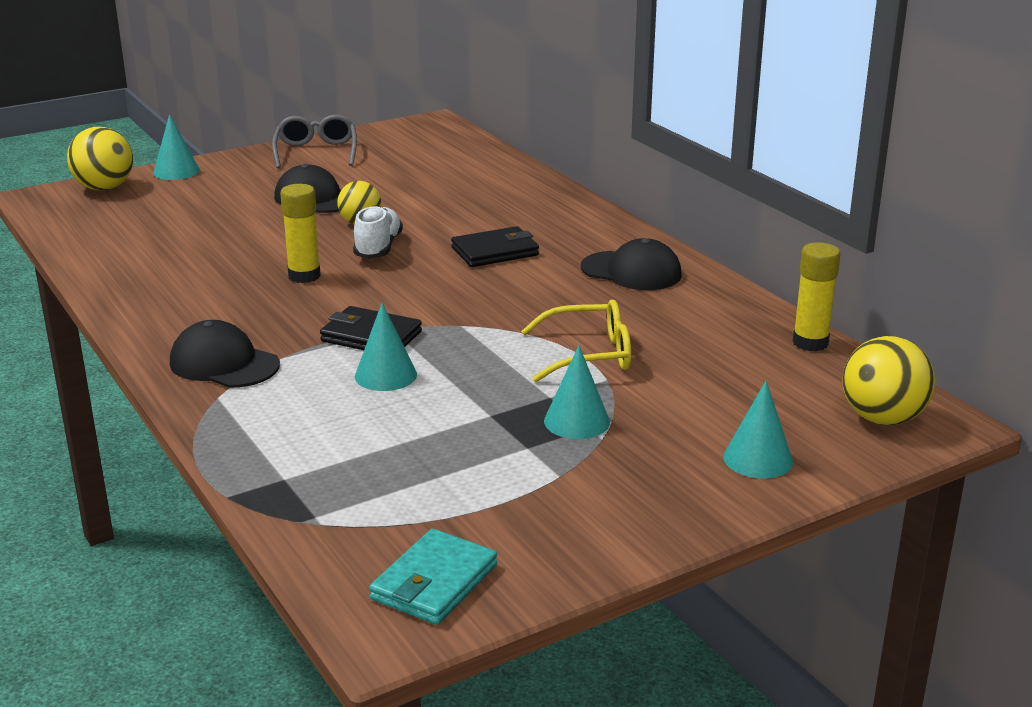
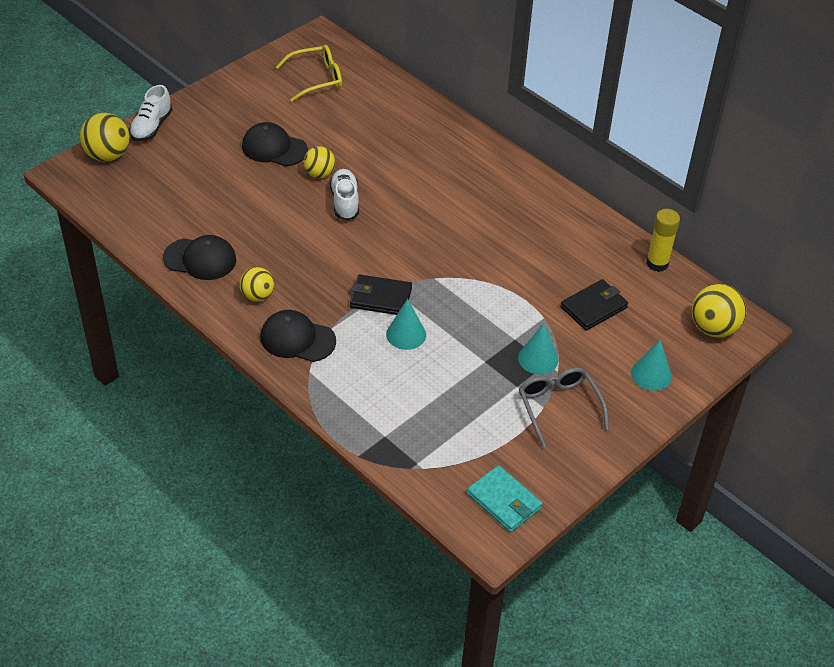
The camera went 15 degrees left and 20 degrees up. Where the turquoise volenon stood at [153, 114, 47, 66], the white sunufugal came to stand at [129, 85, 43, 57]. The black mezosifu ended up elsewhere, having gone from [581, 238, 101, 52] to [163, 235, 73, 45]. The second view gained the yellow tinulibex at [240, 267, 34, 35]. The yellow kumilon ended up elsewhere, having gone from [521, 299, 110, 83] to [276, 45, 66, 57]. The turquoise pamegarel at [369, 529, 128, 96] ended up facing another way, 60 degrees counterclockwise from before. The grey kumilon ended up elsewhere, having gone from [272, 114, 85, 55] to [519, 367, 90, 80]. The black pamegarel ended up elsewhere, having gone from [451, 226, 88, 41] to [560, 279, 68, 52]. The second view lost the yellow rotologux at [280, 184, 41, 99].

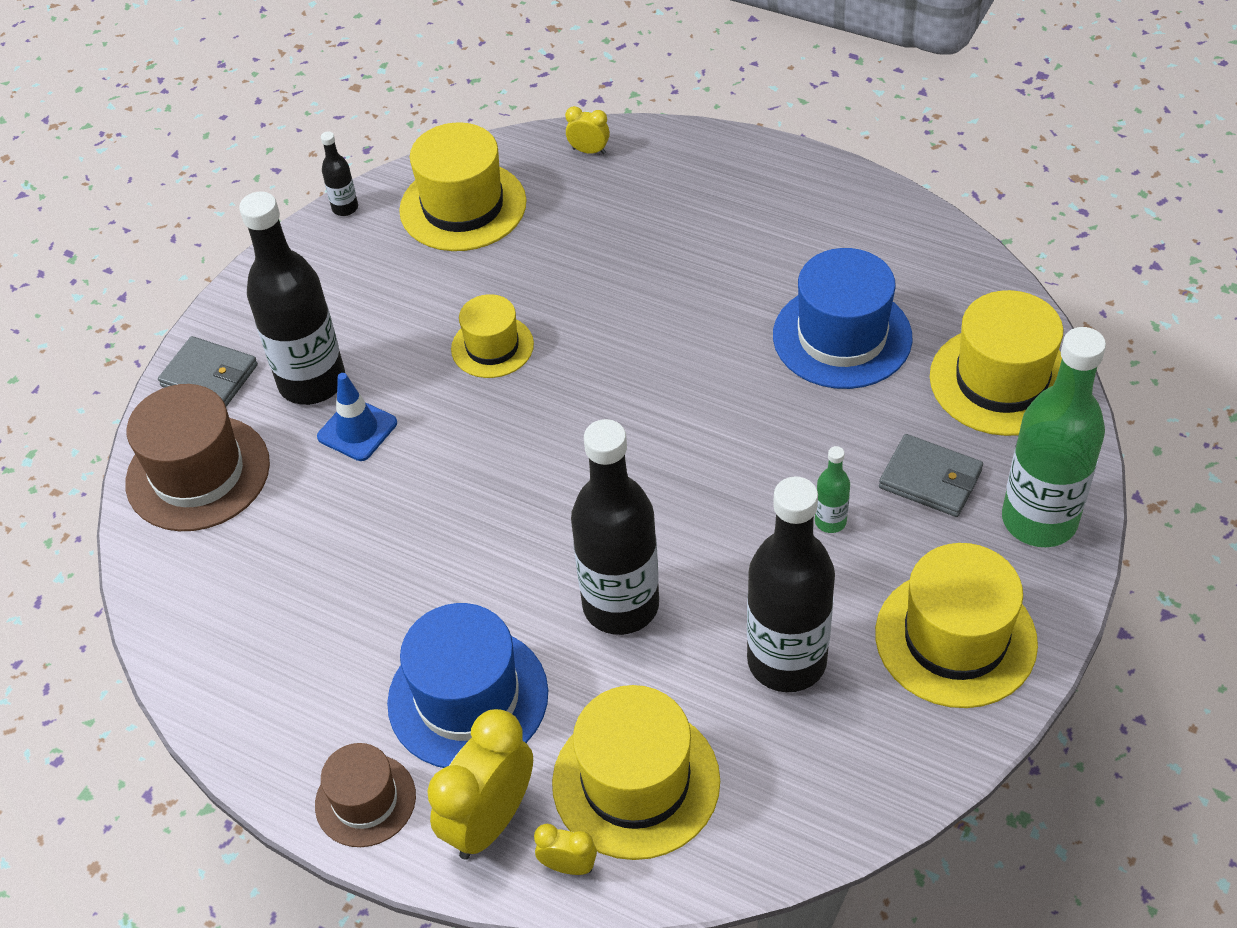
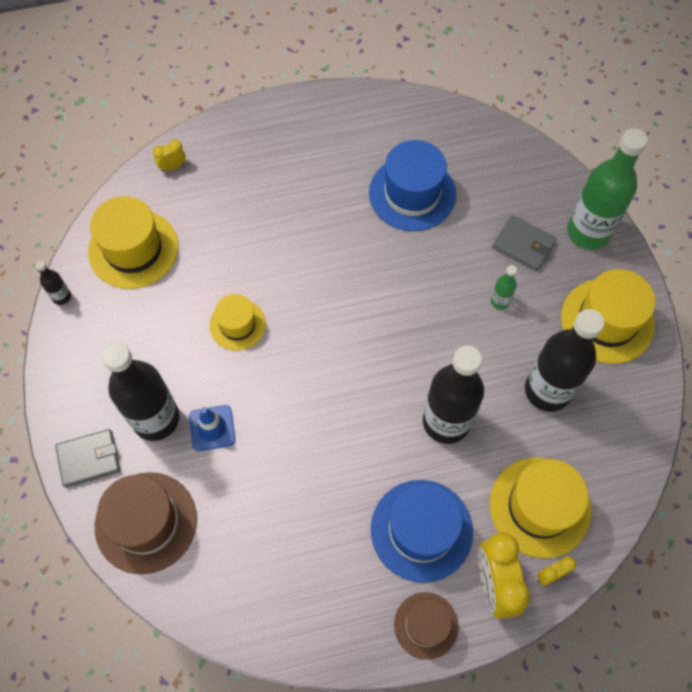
The camera went 45 degrees left and 15 degrees up. The grey pamegarel at [879, 434, 104, 83] ended up facing another way, 45 degrees clockwise from before. The second view lost the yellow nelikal at [930, 290, 133, 146].

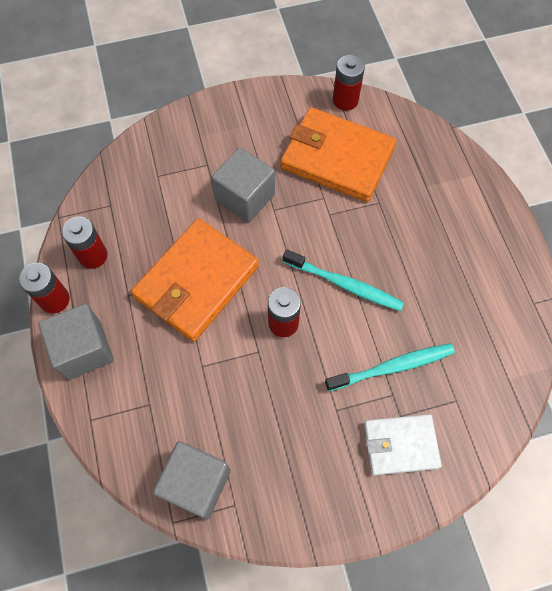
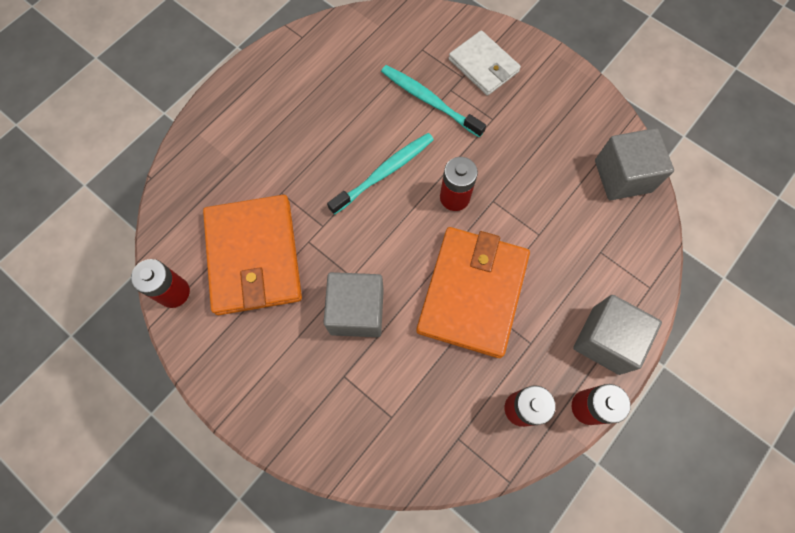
The camera went 125 degrees left and 5 degrees up. The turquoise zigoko at [283, 250, 121, 61] ended up facing another way, 60 degrees clockwise from before. The orange pamegarel at [131, 218, 128, 124] ended up facing another way, 75 degrees counterclockwise from before.

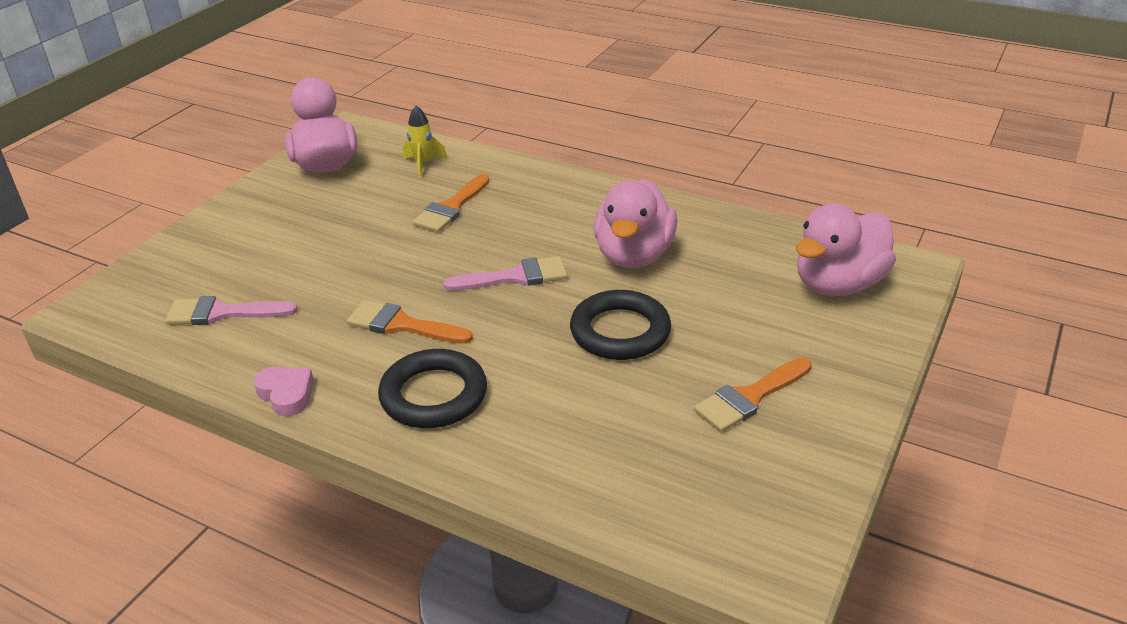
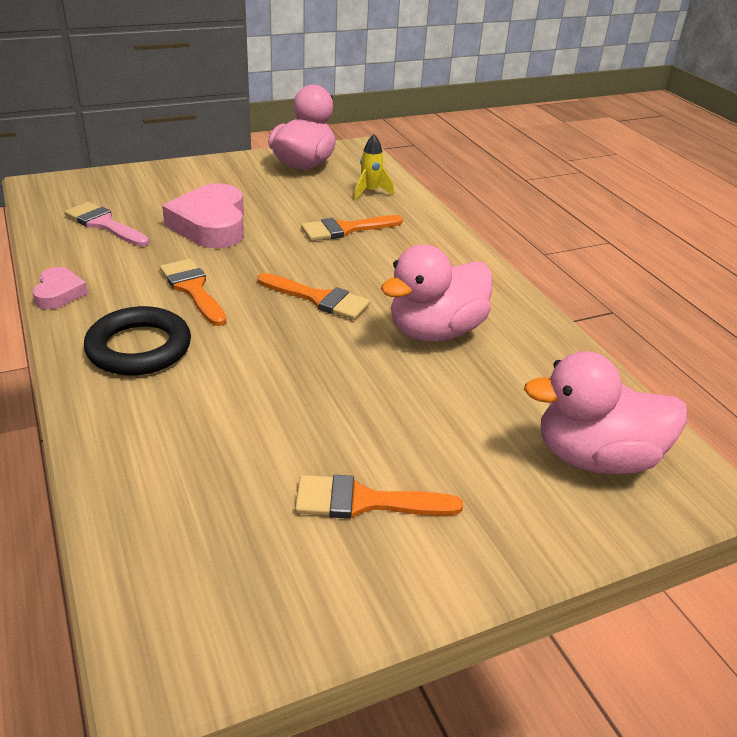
The camera went 35 degrees right and 0 degrees up. The second view gained the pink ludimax at [162, 183, 82, 65]. What was the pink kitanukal at [444, 256, 124, 35] turned into the orange kitanukal at [257, 273, 113, 47]. The second view lost the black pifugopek at [570, 290, 101, 70].

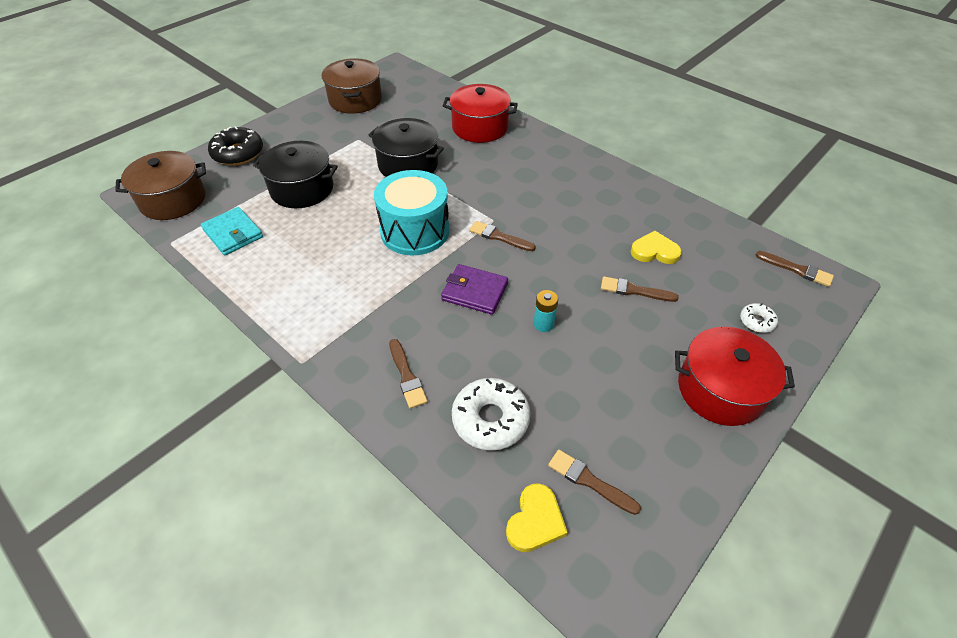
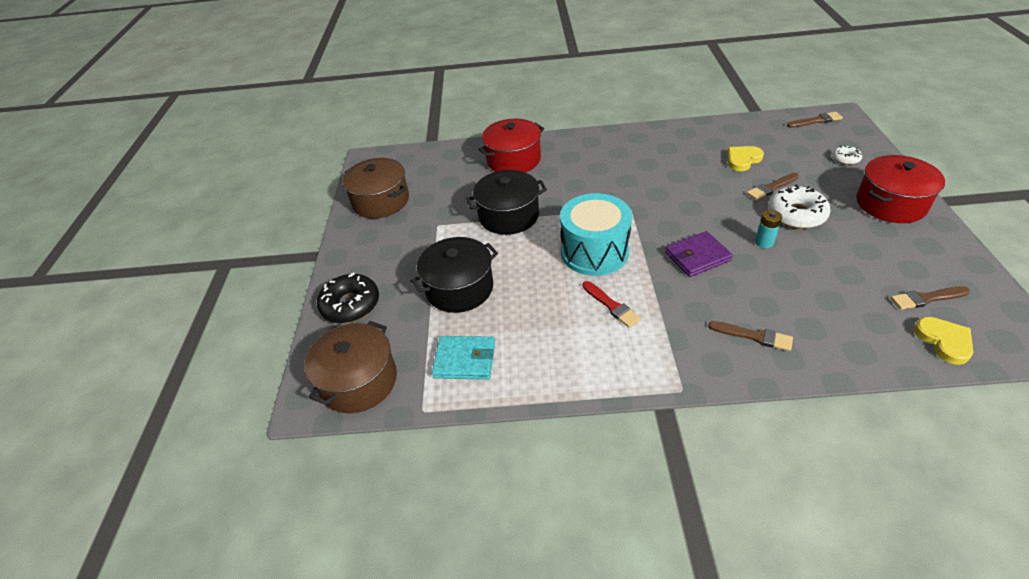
The camera went 40 degrees left and 5 degrees down. The second view gained the red kitanukal at [582, 281, 59, 47]. The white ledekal ended up elsewhere, having gone from [452, 378, 78, 73] to [768, 184, 63, 45]. The second view lost the brown kitanukal at [469, 221, 67, 30].

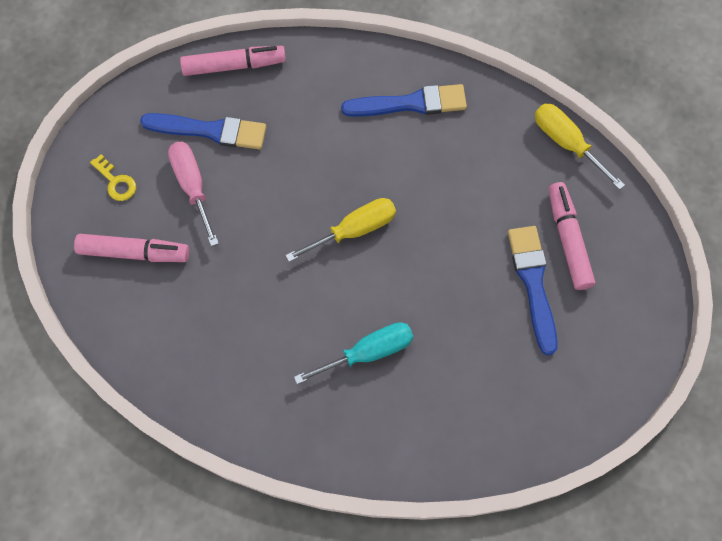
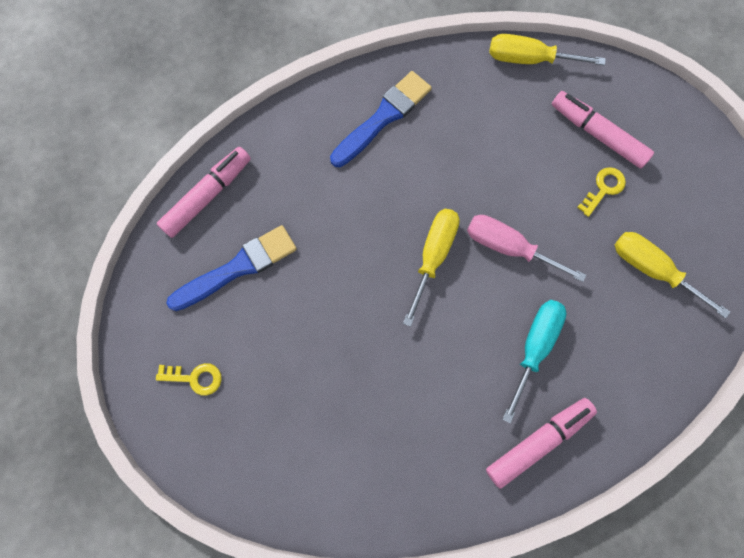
The camera went 40 degrees left and 5 degrees up. The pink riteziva ended up elsewhere, having gone from [168, 142, 51, 105] to [467, 215, 119, 67]. The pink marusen ended up elsewhere, having gone from [74, 234, 115, 28] to [486, 398, 111, 91]. Where the blue kitanukal stood at [508, 226, 50, 130], the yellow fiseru came to stand at [577, 167, 49, 50]. The second view gained the yellow riteziva at [615, 232, 115, 87].

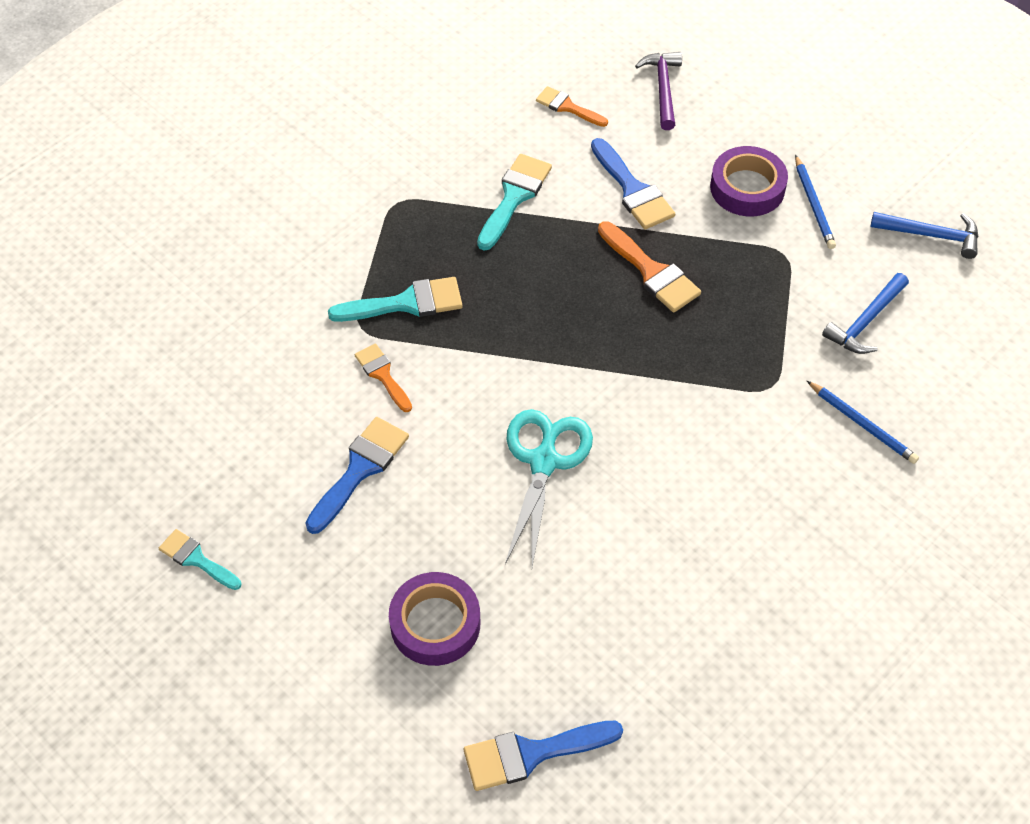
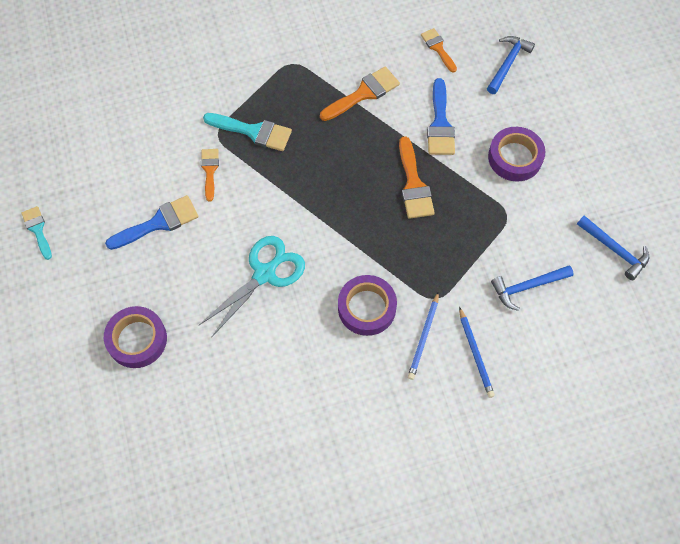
The camera went 30 degrees right and 10 degrees up. What was the turquoise kitanukal at [477, 154, 75, 97] turned into the orange kitanukal at [320, 66, 80, 55]. The second view gained the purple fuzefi at [338, 275, 59, 61]. The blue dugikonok ended up elsewhere, having gone from [795, 155, 41, 94] to [408, 292, 31, 88]. What was the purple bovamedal at [635, 52, 47, 78] turned into the blue bovamedal at [487, 36, 48, 58]. The second view lost the blue kitanukal at [464, 721, 159, 70].

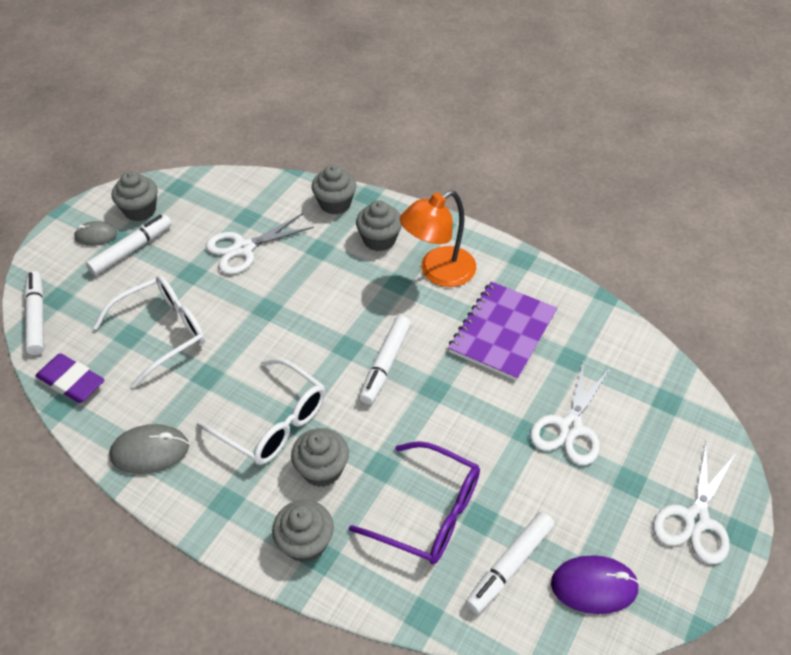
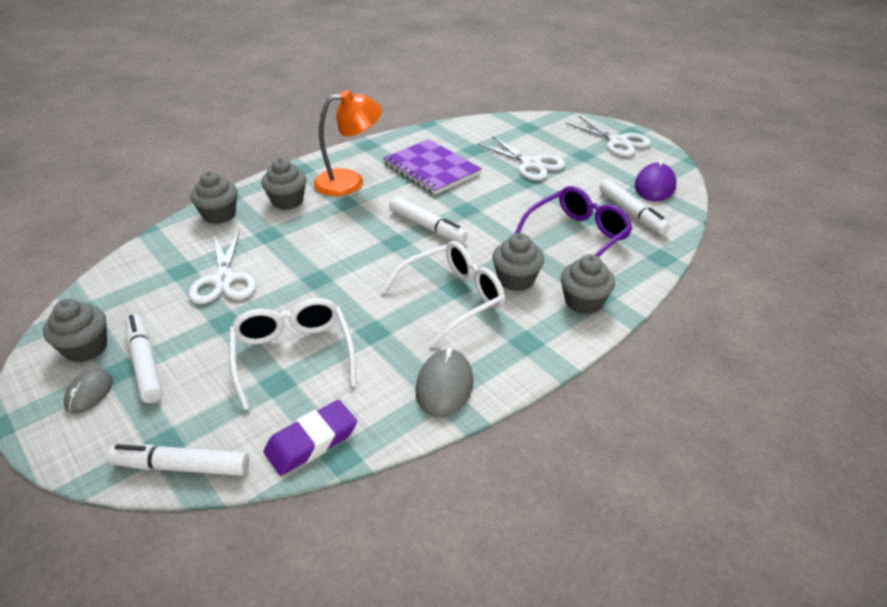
The camera went 70 degrees left and 10 degrees down. The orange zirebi at [400, 190, 76, 97] ended up facing another way, 90 degrees counterclockwise from before.

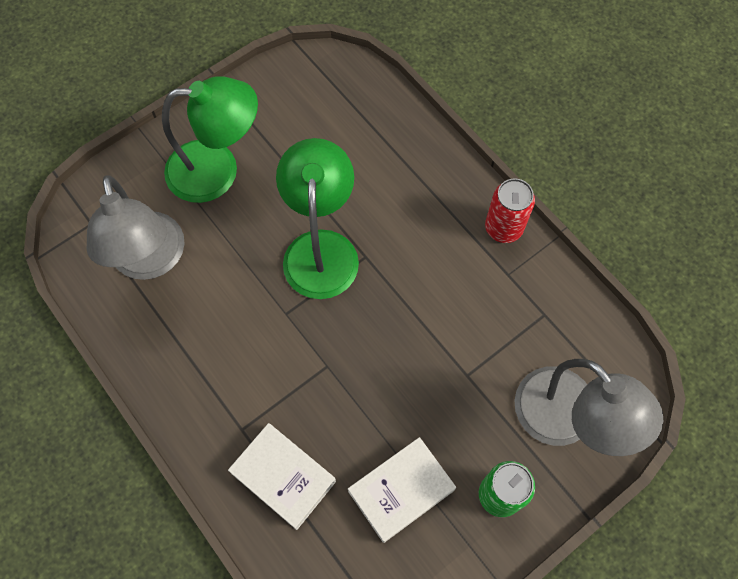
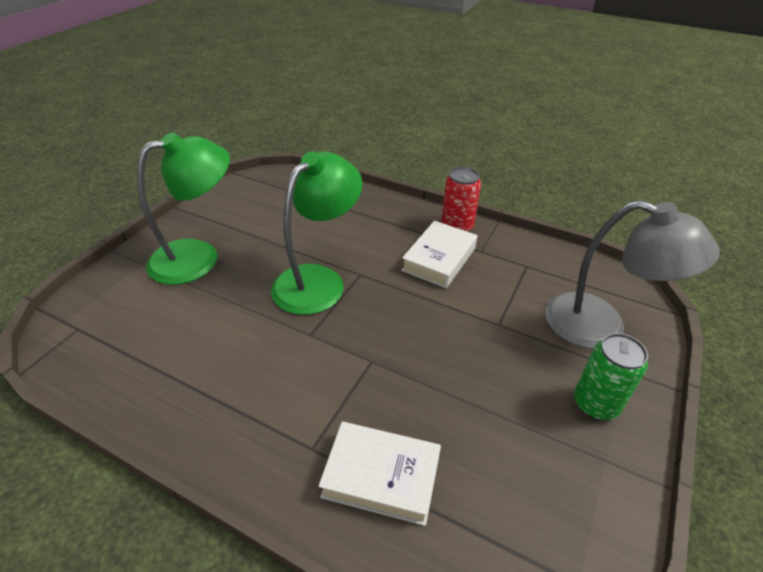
The camera went 25 degrees left and 25 degrees down. The green zirebi at [276, 138, 83, 161] ended up facing another way, 60 degrees clockwise from before. The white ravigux ended up elsewhere, having gone from [348, 437, 108, 106] to [401, 221, 76, 67]. The second view lost the grey zirebi at [87, 175, 97, 105].

